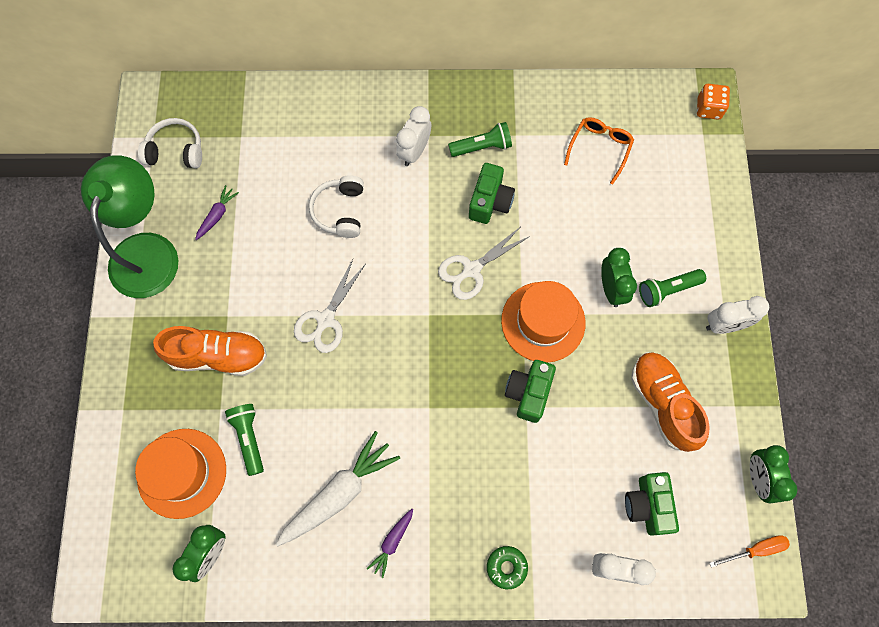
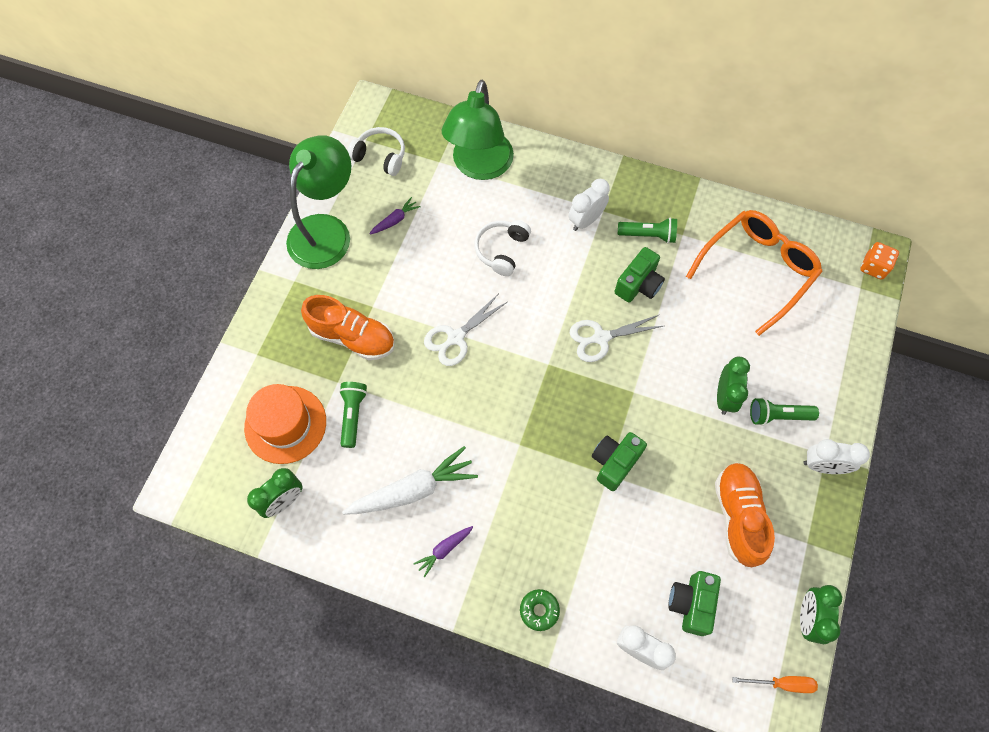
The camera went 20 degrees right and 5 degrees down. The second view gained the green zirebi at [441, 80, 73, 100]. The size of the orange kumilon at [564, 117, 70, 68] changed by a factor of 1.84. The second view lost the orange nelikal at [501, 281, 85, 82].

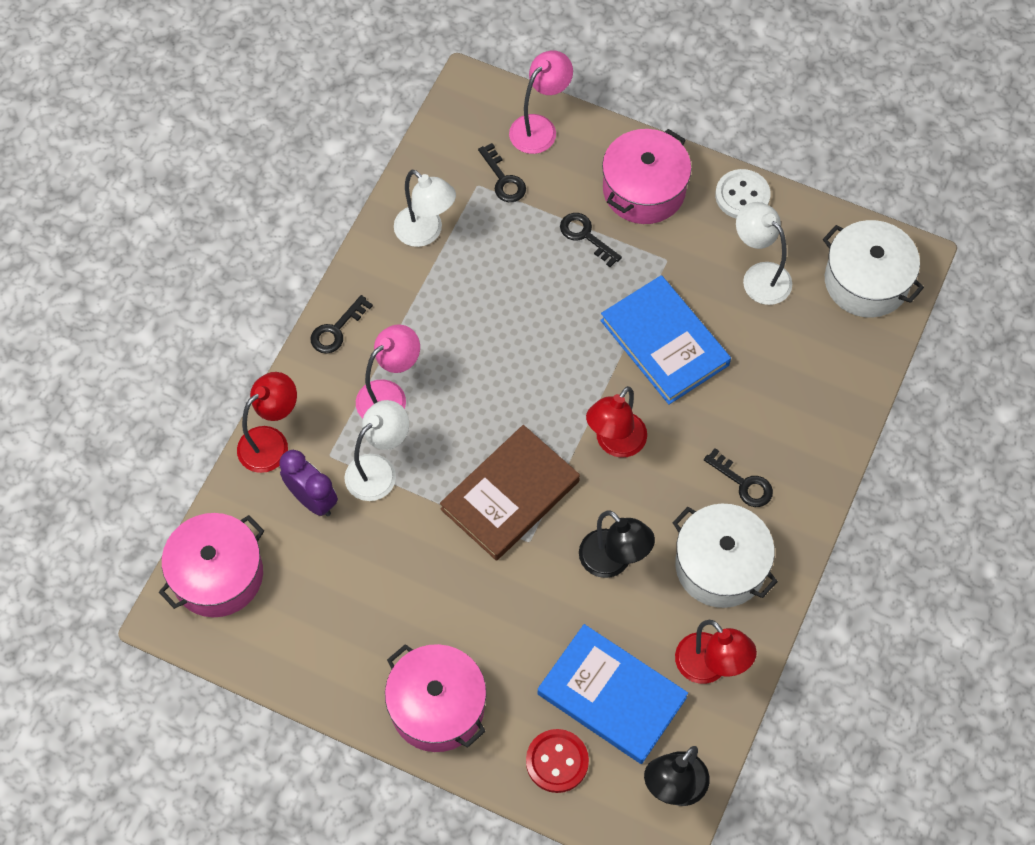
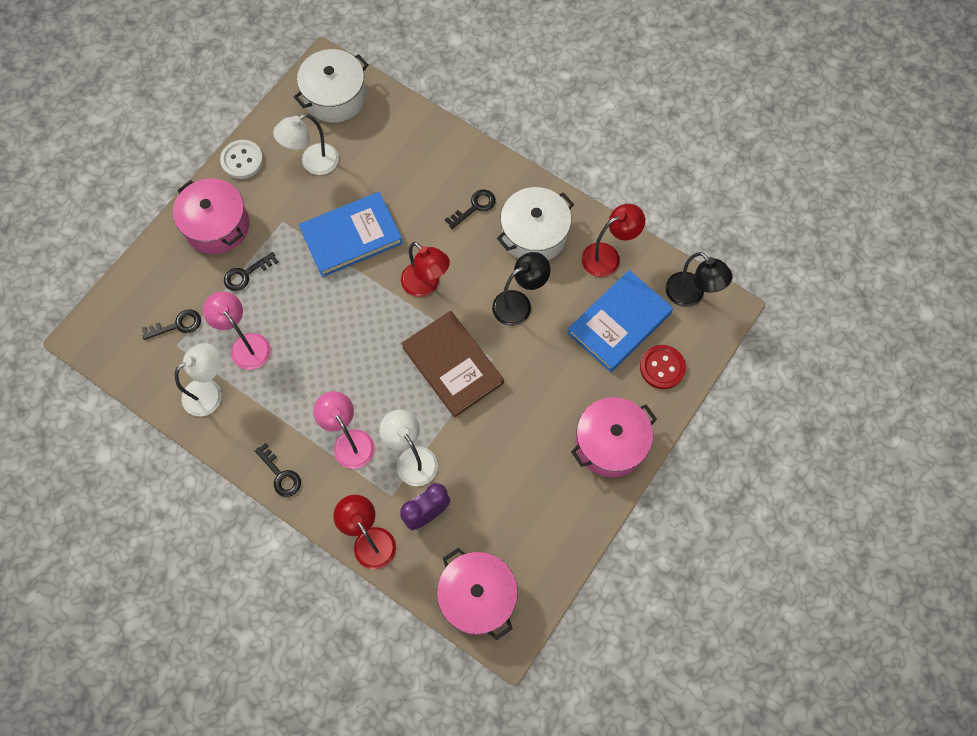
The camera went 80 degrees left and 5 degrees up. The pink zirebi ended up elsewhere, having gone from [509, 50, 64, 104] to [203, 291, 68, 79].

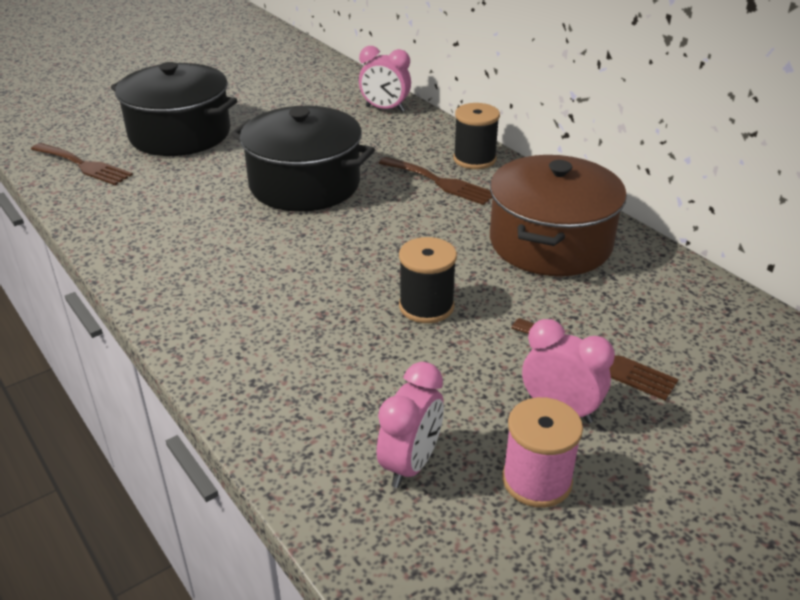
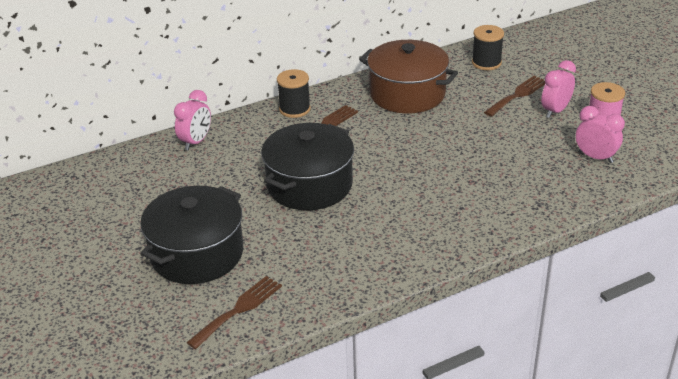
The camera went 80 degrees left and 0 degrees up. The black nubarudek ended up elsewhere, having gone from [399, 237, 58, 86] to [472, 25, 32, 45].

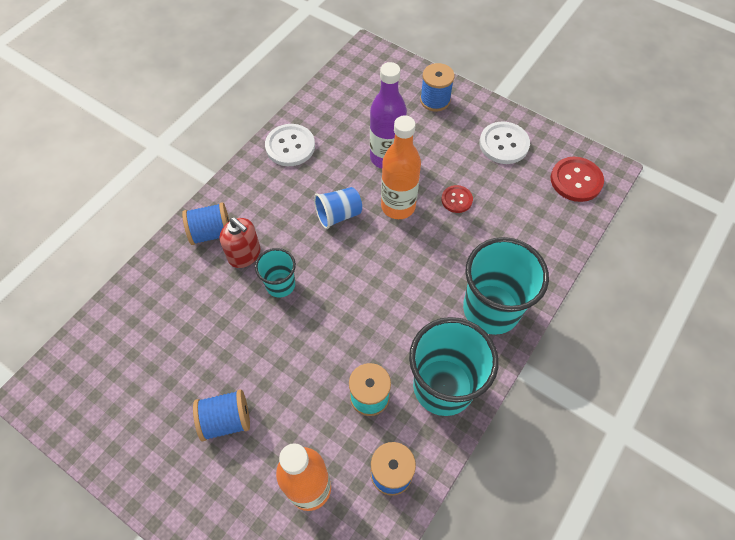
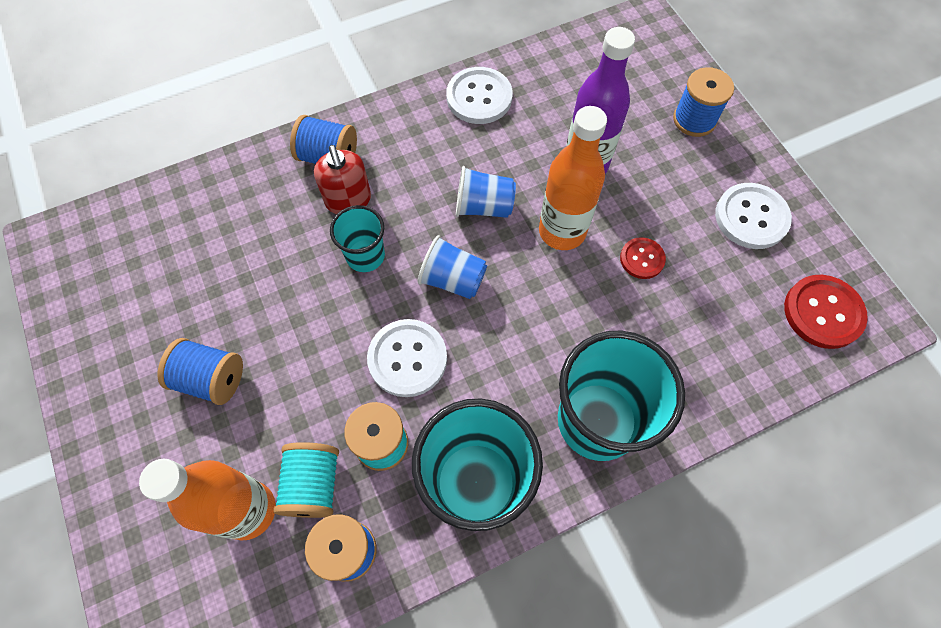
The camera went 30 degrees right and 5 degrees up. The second view gained the turquoise nubarudek at [274, 442, 65, 76]. The second view gained the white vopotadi at [367, 319, 80, 78]. The second view gained the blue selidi at [418, 235, 69, 64].

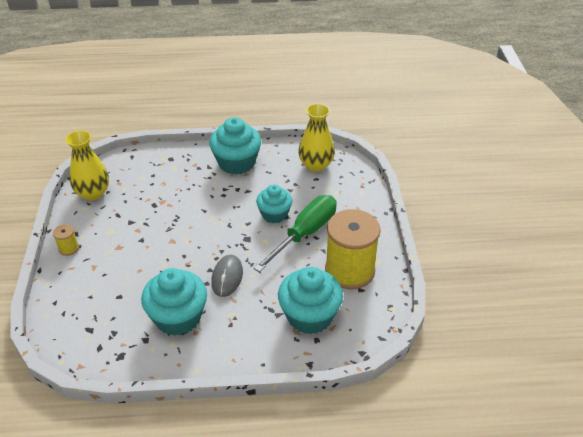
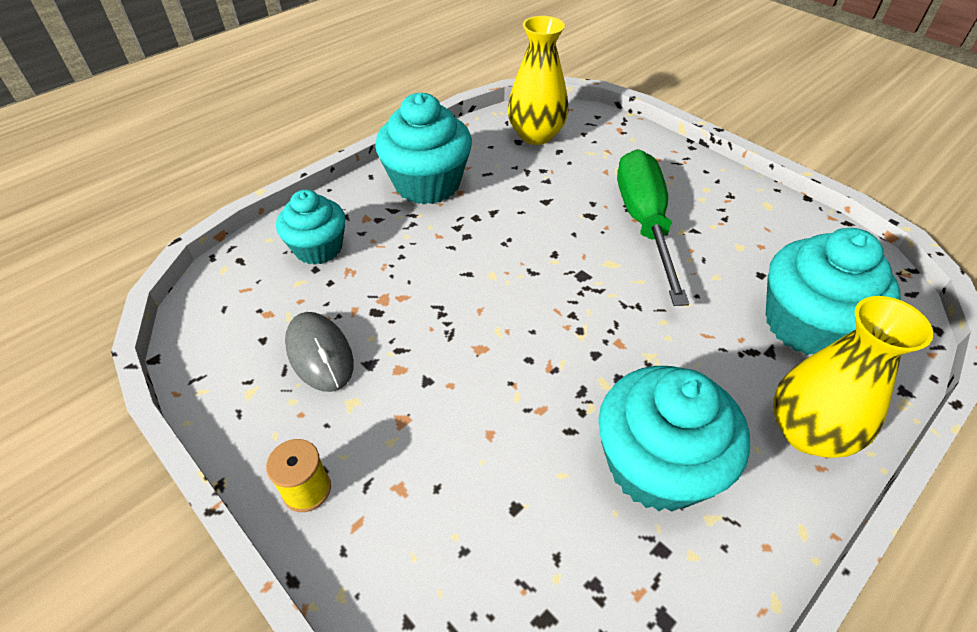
The camera went 40 degrees left and 5 degrees up. The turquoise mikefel ended up elsewhere, having gone from [256, 184, 36, 39] to [276, 190, 70, 75]. The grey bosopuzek ended up elsewhere, having gone from [211, 255, 32, 42] to [285, 312, 69, 80]. The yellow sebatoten ended up elsewhere, having gone from [65, 130, 44, 70] to [773, 296, 160, 162]. The second view lost the yellow nubarudek at [325, 209, 56, 80].

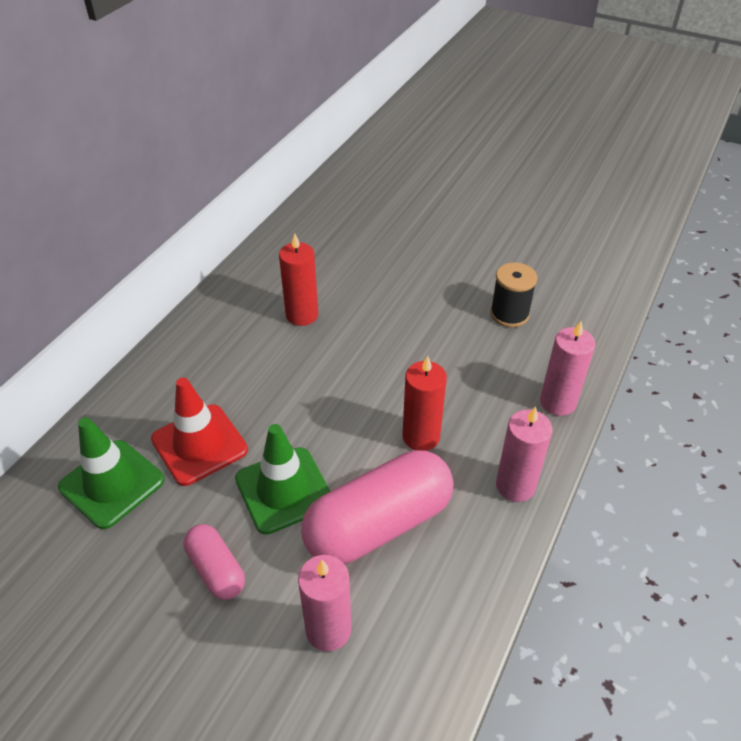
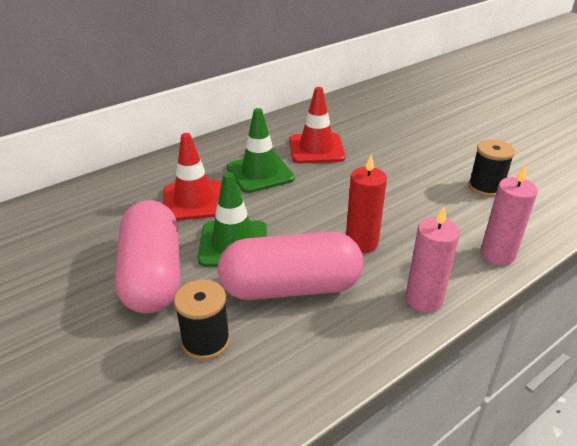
The camera went 25 degrees right and 10 degrees down. The size of the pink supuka at [184, 524, 61, 76] changed by a factor of 1.96. Where the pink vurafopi stood at [298, 555, 54, 96], the black nubarudek came to stand at [174, 280, 56, 80]. The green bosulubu ended up elsewhere, having gone from [58, 417, 106, 112] to [227, 108, 68, 85]. Where the red vurafopi stood at [279, 233, 39, 93], the red bosulubu came to stand at [289, 87, 56, 76].

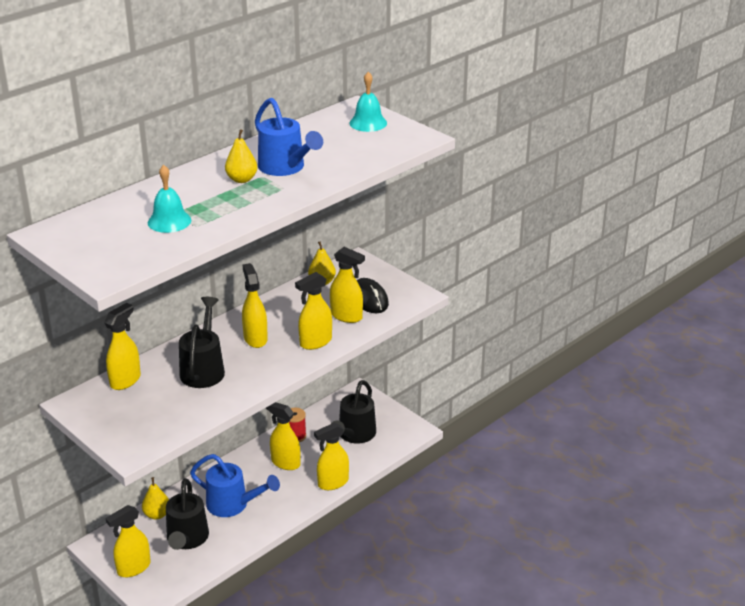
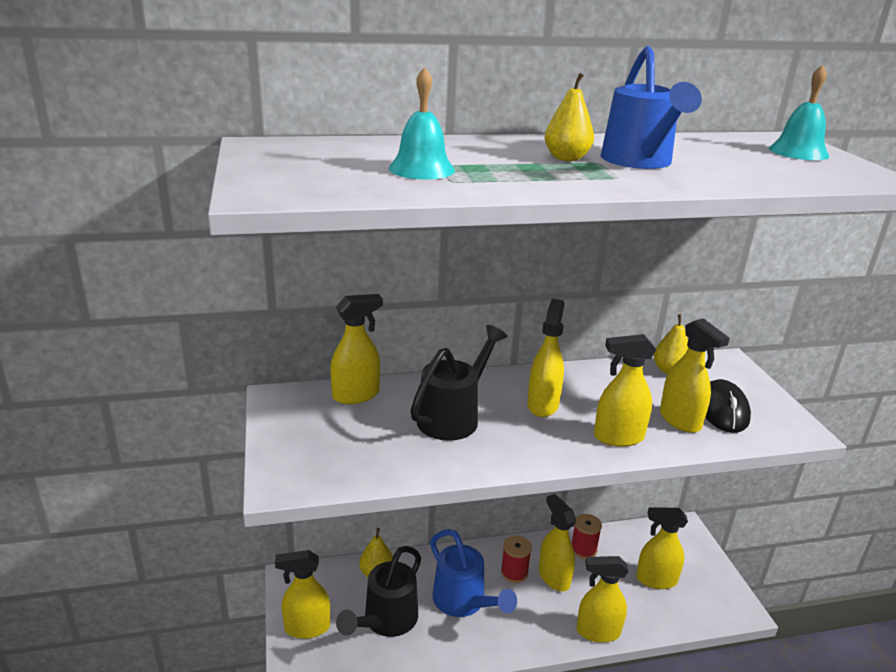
The camera went 30 degrees right and 5 degrees down. The second view gained the red nubarudek at [501, 536, 31, 47]. Where the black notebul stood at [331, 380, 45, 64], the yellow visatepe came to stand at [636, 507, 52, 82].

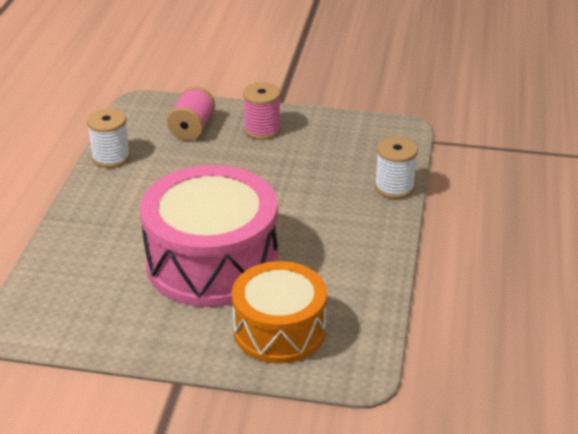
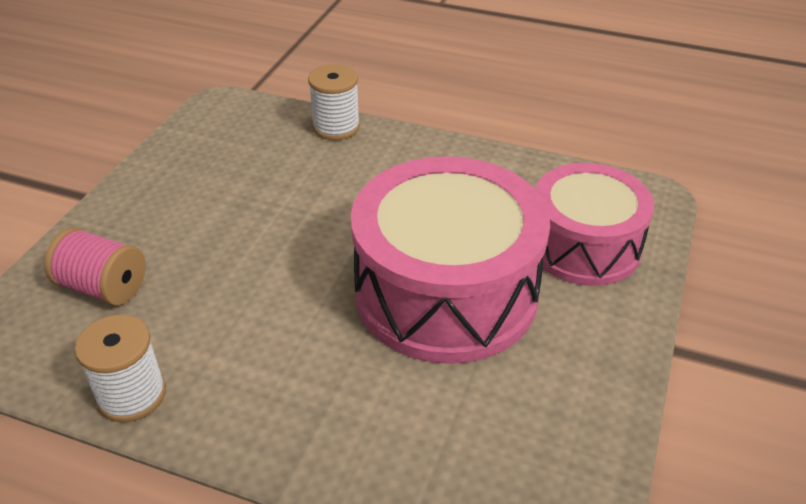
The camera went 80 degrees left and 5 degrees up. What was the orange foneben at [232, 261, 95, 103] turned into the pink foneben at [535, 163, 119, 123]. The second view lost the pink nubarudek at [243, 82, 38, 58].

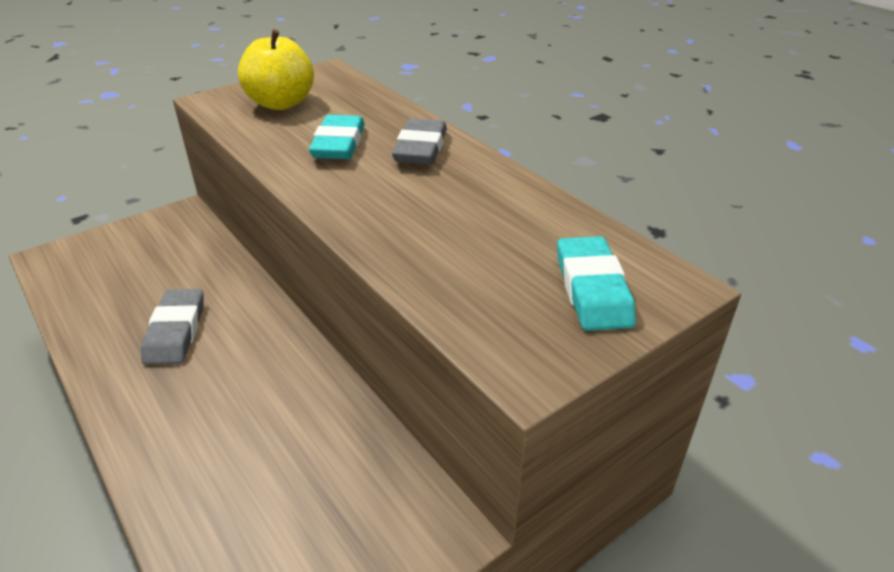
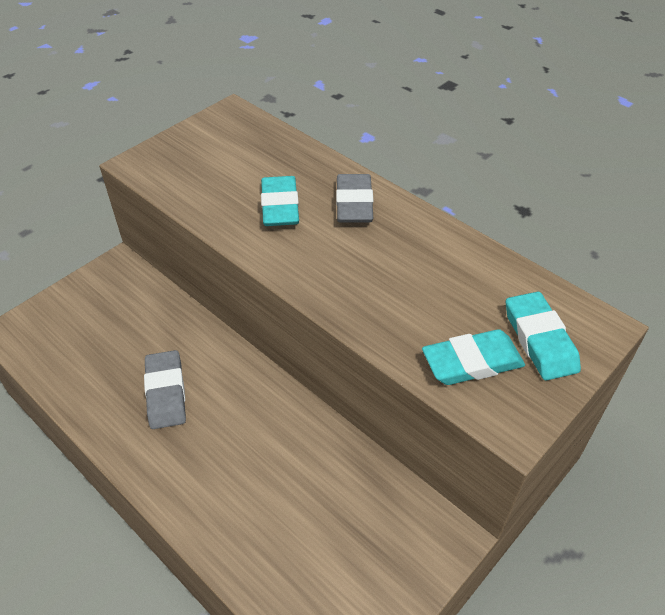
The camera went 10 degrees left and 10 degrees up. The second view gained the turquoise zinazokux at [422, 329, 103, 56]. The second view lost the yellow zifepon at [238, 29, 76, 81].

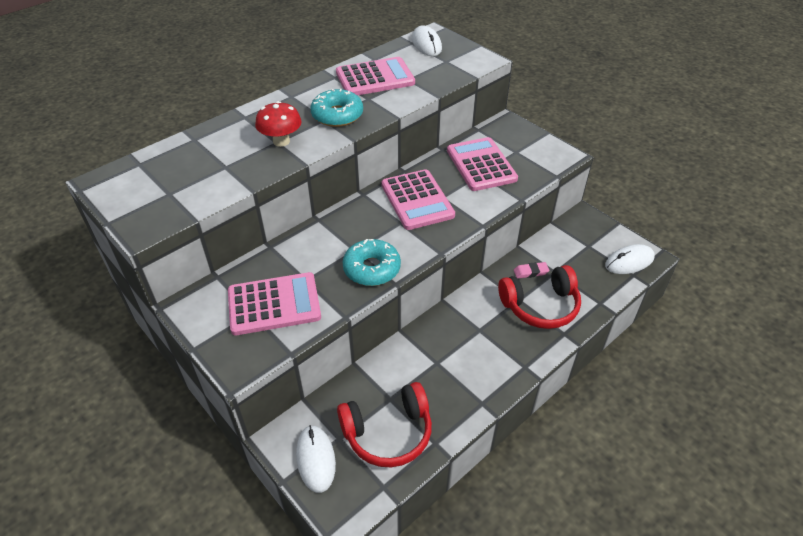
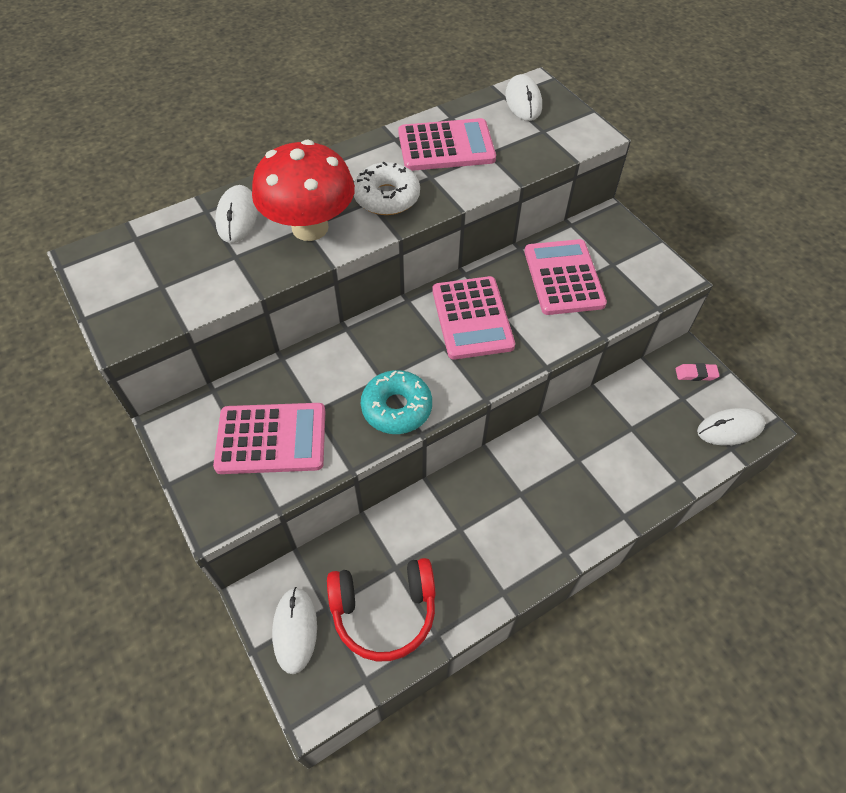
The camera went 10 degrees right and 10 degrees up. The second view gained the white bosopuzek at [215, 185, 43, 58]. The size of the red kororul at [255, 101, 47, 46] changed by a factor of 1.72. What was the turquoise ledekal at [310, 89, 53, 38] turned into the white ledekal at [354, 162, 66, 53]. The pink zinazokux ended up elsewhere, having gone from [514, 262, 35, 17] to [676, 363, 44, 18]. The second view lost the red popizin at [498, 265, 83, 64].

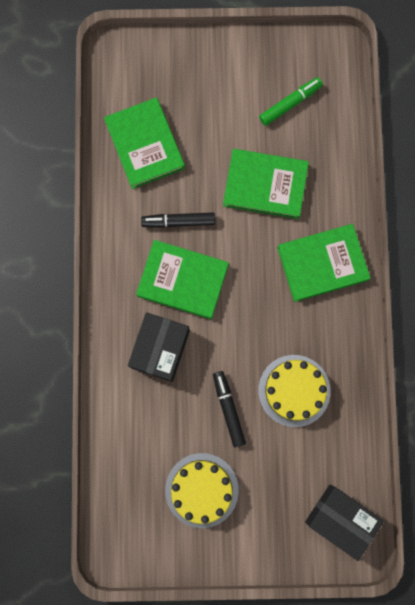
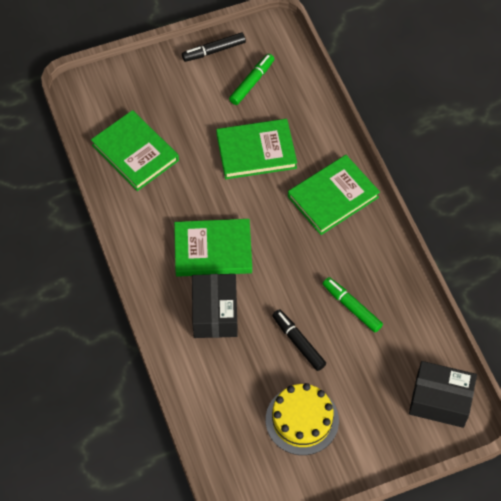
The camera went 20 degrees left and 20 degrees down. The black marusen ended up elsewhere, having gone from [141, 212, 74, 16] to [182, 32, 64, 30]. Where the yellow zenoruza stood at [258, 355, 72, 72], the green marusen came to stand at [323, 277, 60, 56].

